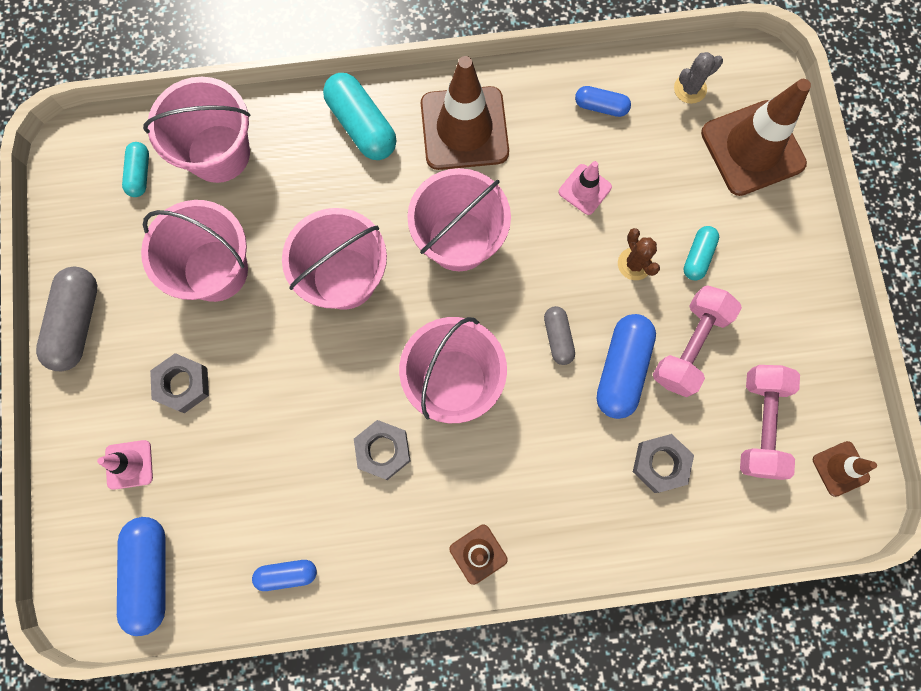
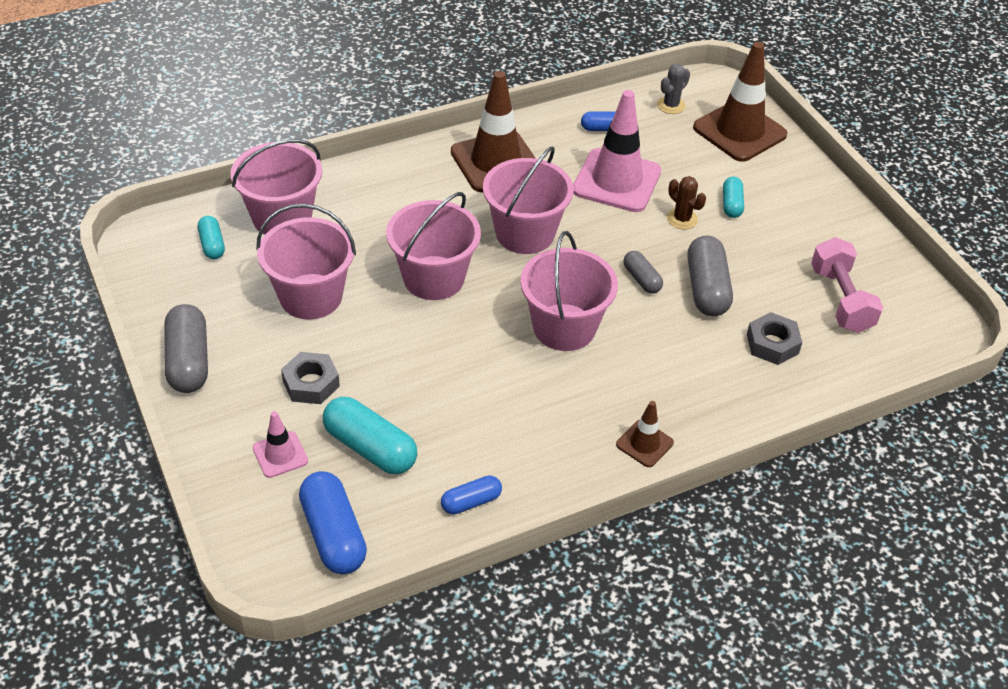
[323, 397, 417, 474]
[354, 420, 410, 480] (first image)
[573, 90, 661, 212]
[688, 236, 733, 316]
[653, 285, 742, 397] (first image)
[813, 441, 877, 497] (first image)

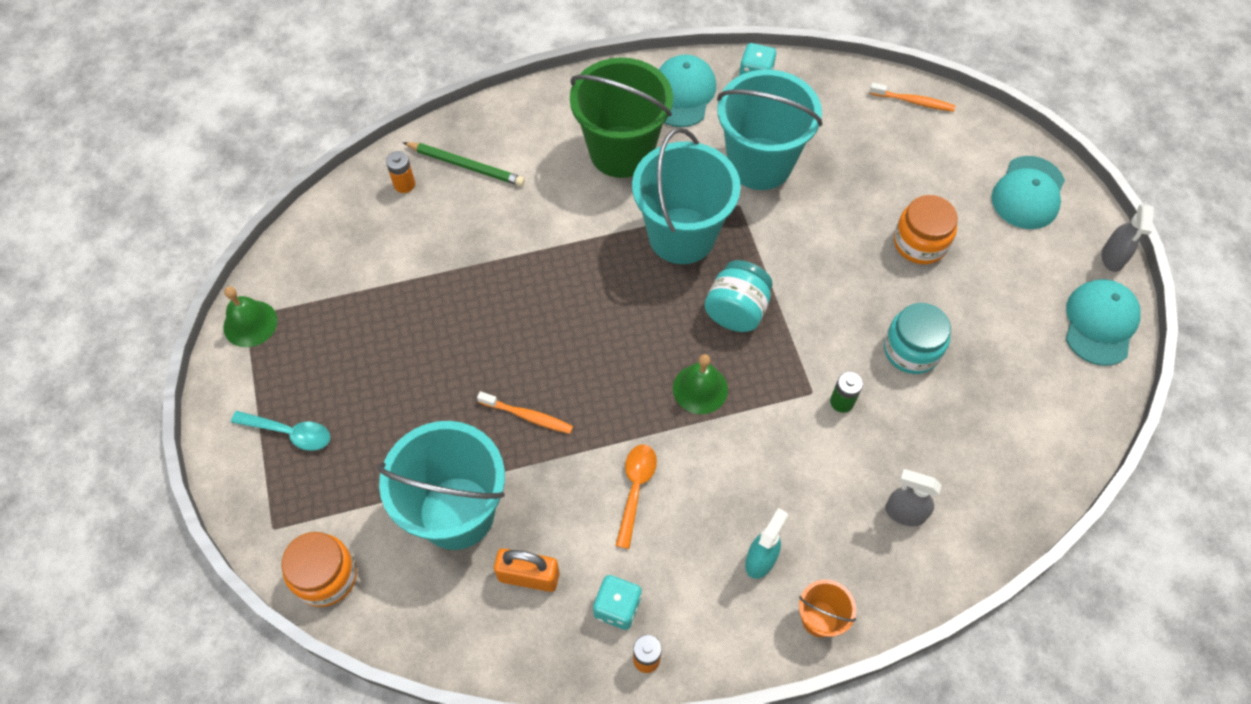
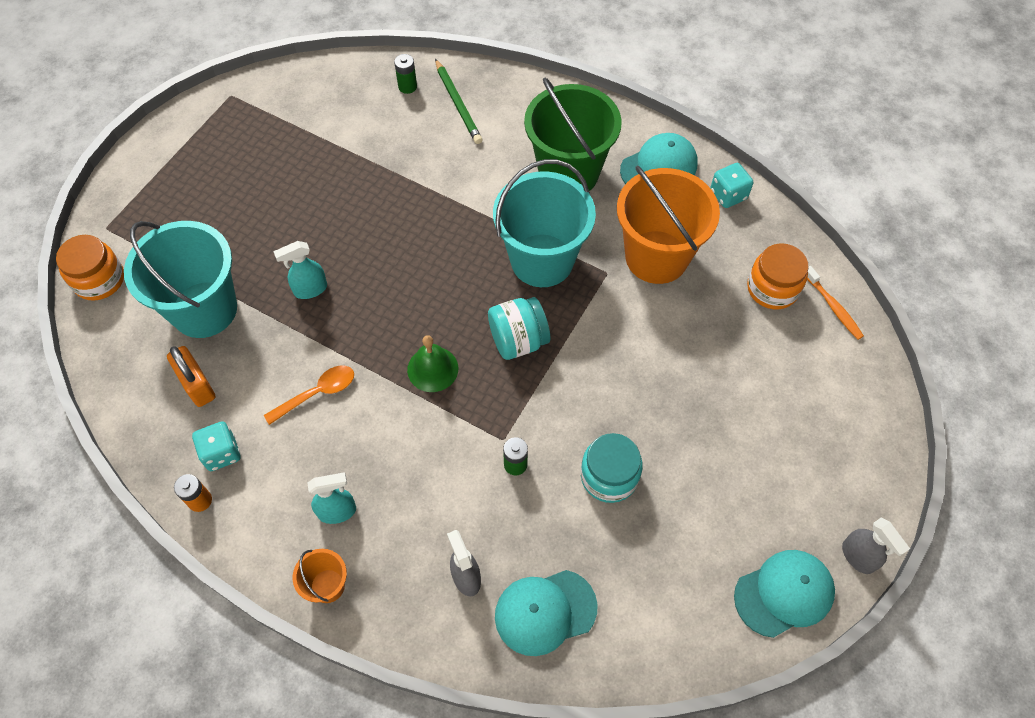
[223, 287, 277, 347] (first image)
[231, 411, 330, 451] (first image)
[394, 54, 417, 94]
[274, 241, 327, 299]
[617, 166, 720, 284]
[747, 243, 809, 309]
[495, 570, 598, 656]
[842, 518, 910, 574]

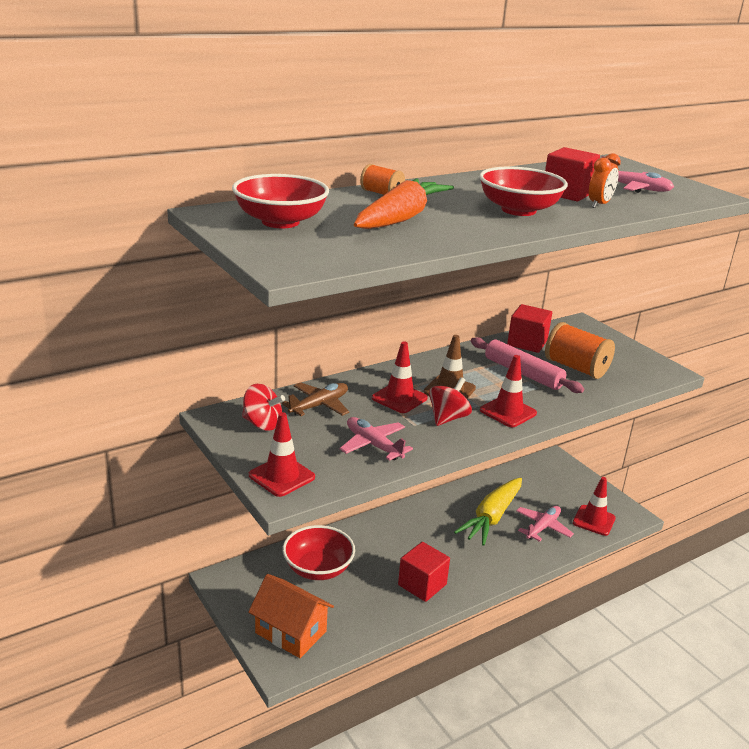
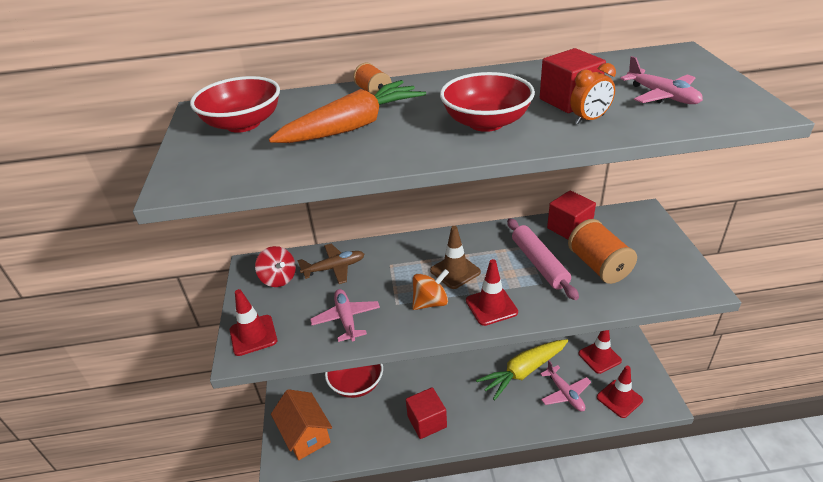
[579, 330, 622, 374]
[412, 269, 449, 310]
[540, 360, 591, 411]

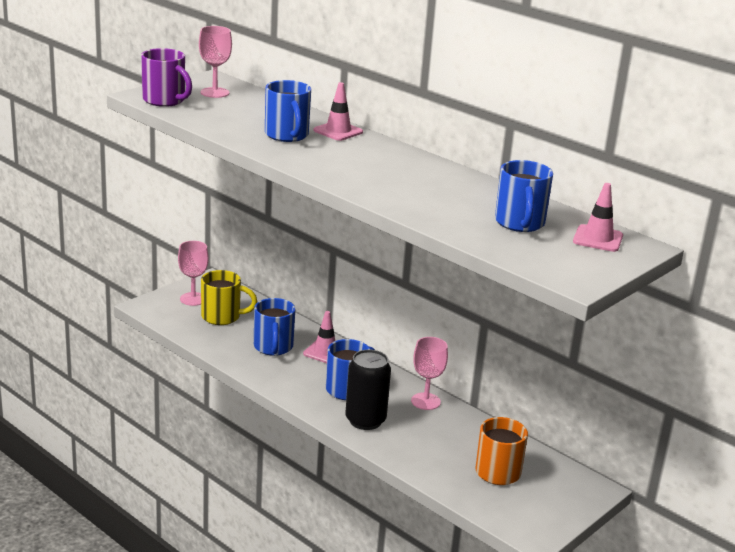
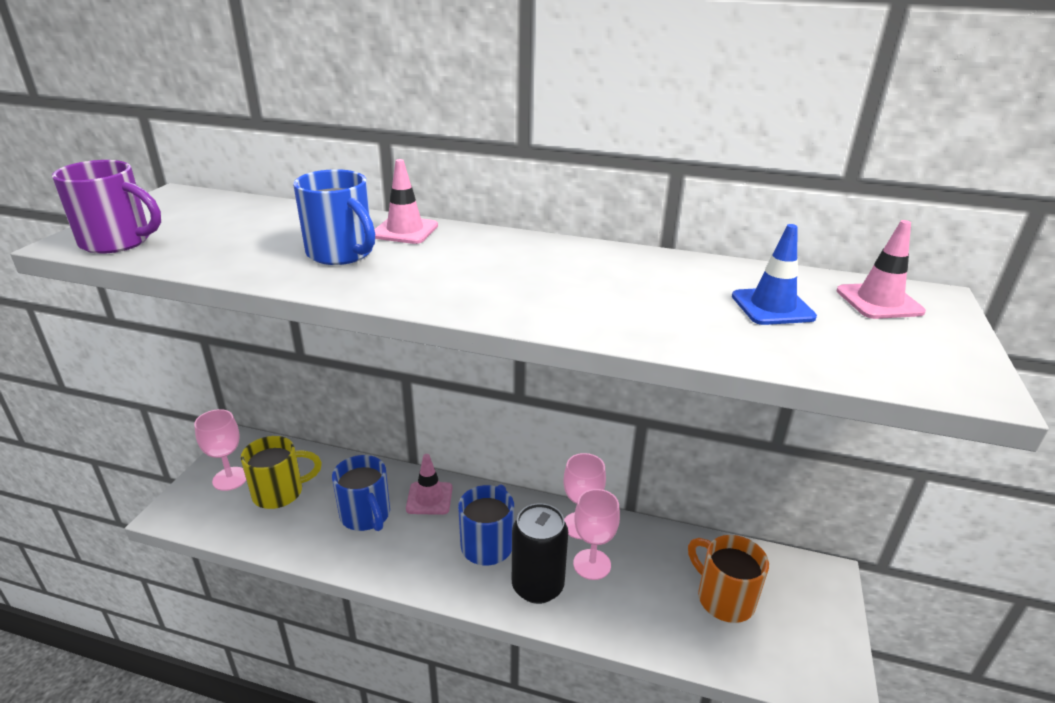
[573, 489, 620, 580]
[732, 224, 817, 325]

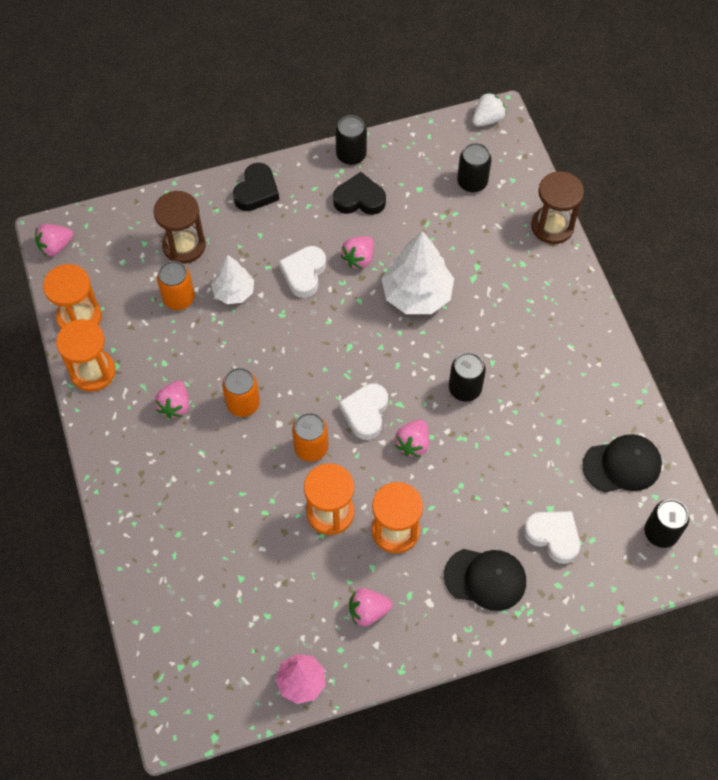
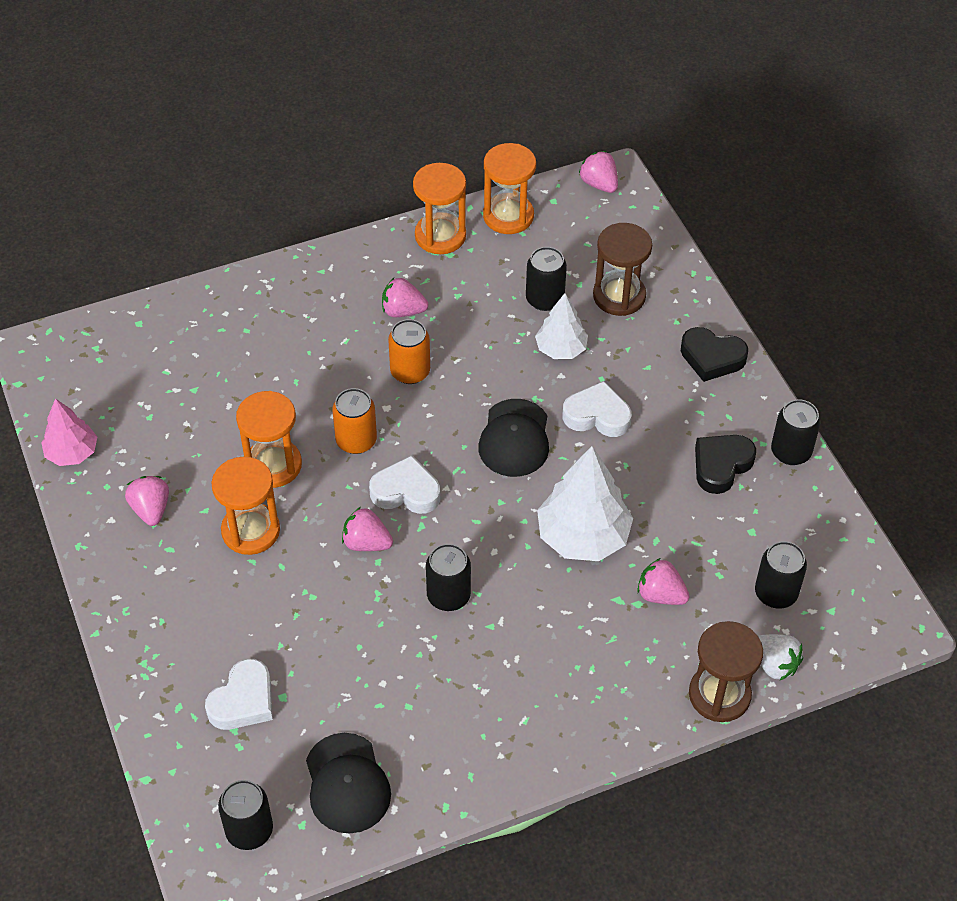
[526, 247, 567, 311]
[695, 435, 756, 494]
[637, 558, 690, 605]
[478, 399, 549, 477]
[758, 634, 803, 680]

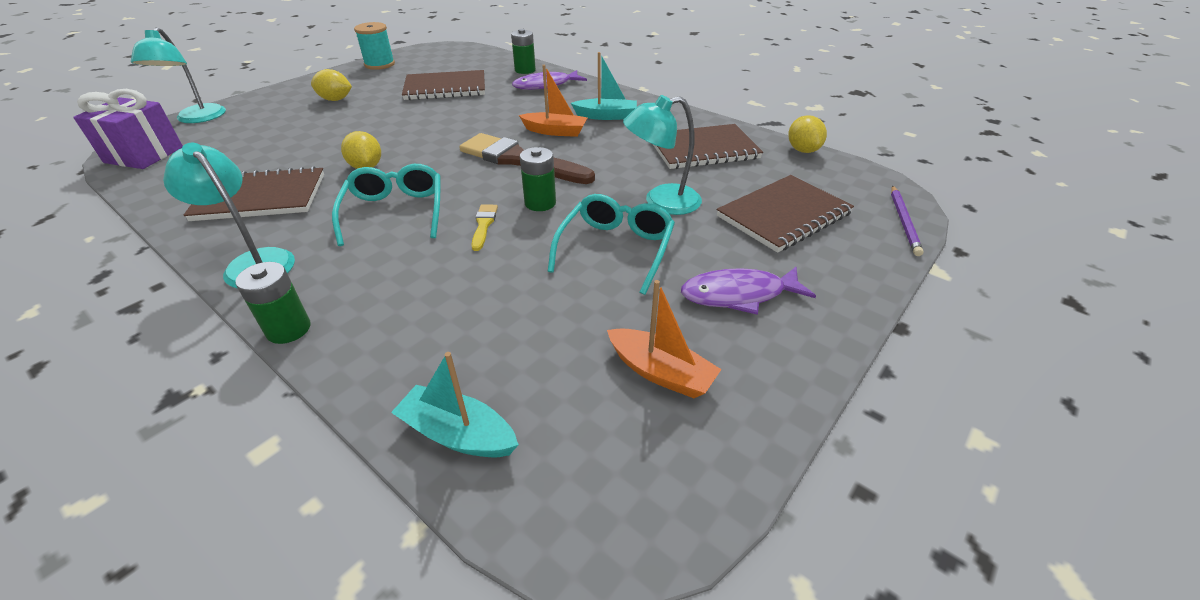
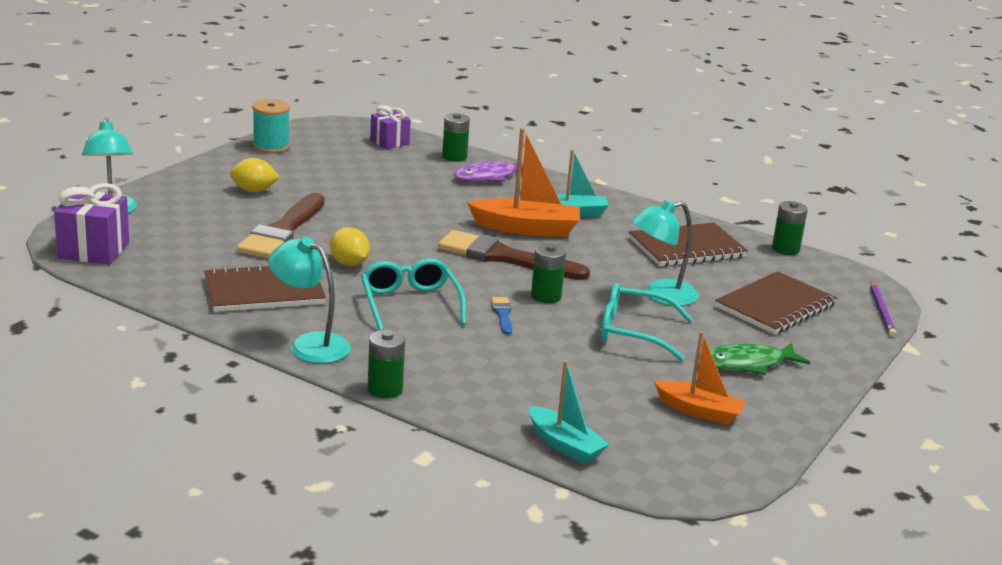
[529, 360, 609, 464]
[402, 70, 485, 100] (first image)
[491, 297, 512, 335]
[467, 128, 580, 237]
[601, 283, 693, 361]
[710, 343, 810, 375]
[772, 201, 808, 255]
[237, 193, 325, 259]
[370, 105, 411, 149]

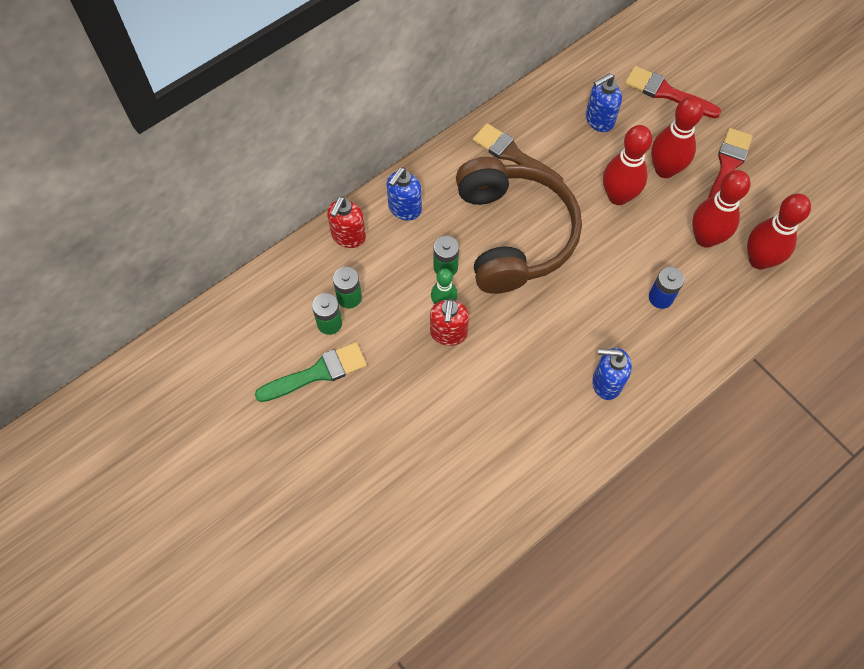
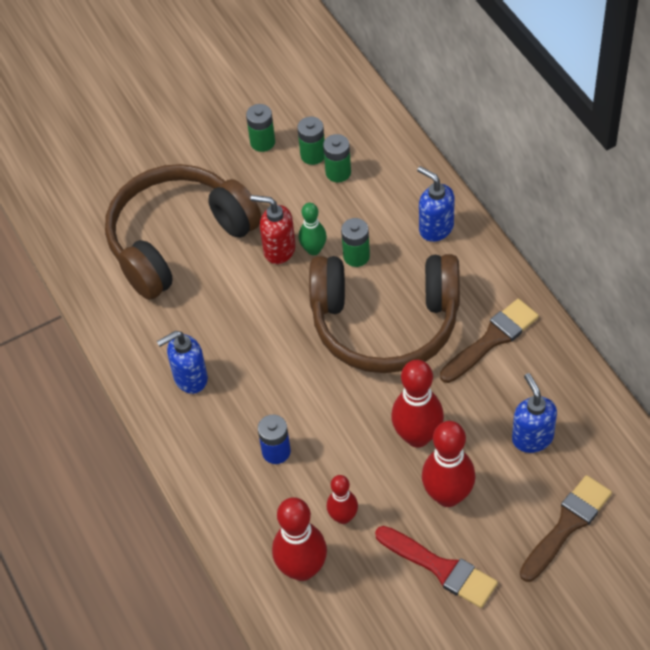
[246, 104, 275, 152]
[327, 196, 366, 248] (first image)
[157, 331, 208, 394]
[520, 475, 612, 582]
[327, 475, 358, 524]
[105, 164, 262, 300]

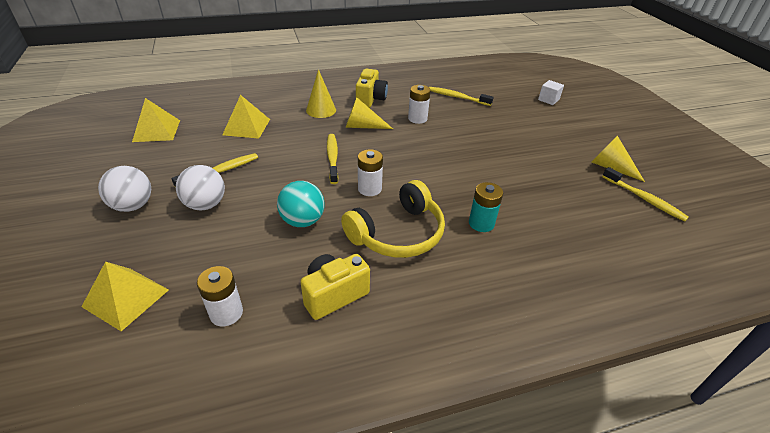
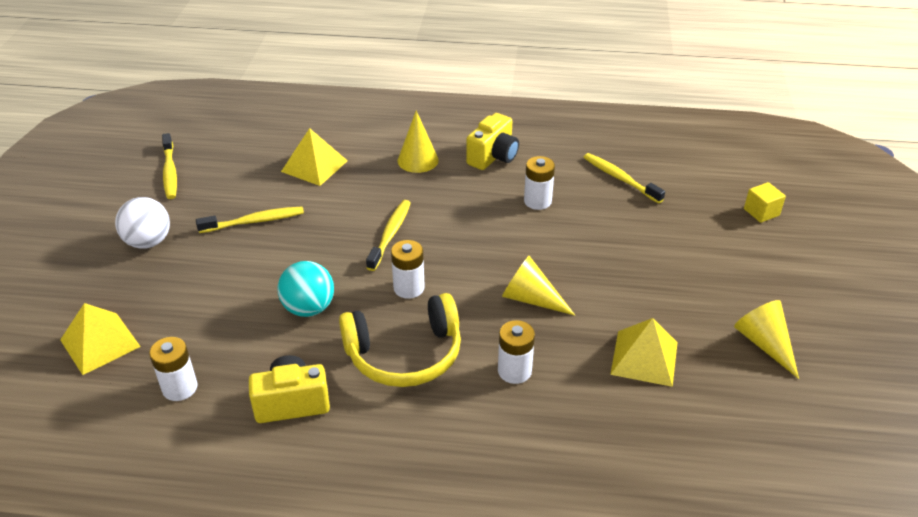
[610, 318, 678, 387]
[176, 165, 225, 210] (first image)
[502, 256, 575, 315]
[498, 320, 535, 384]
[744, 182, 786, 223]
[162, 133, 177, 199]

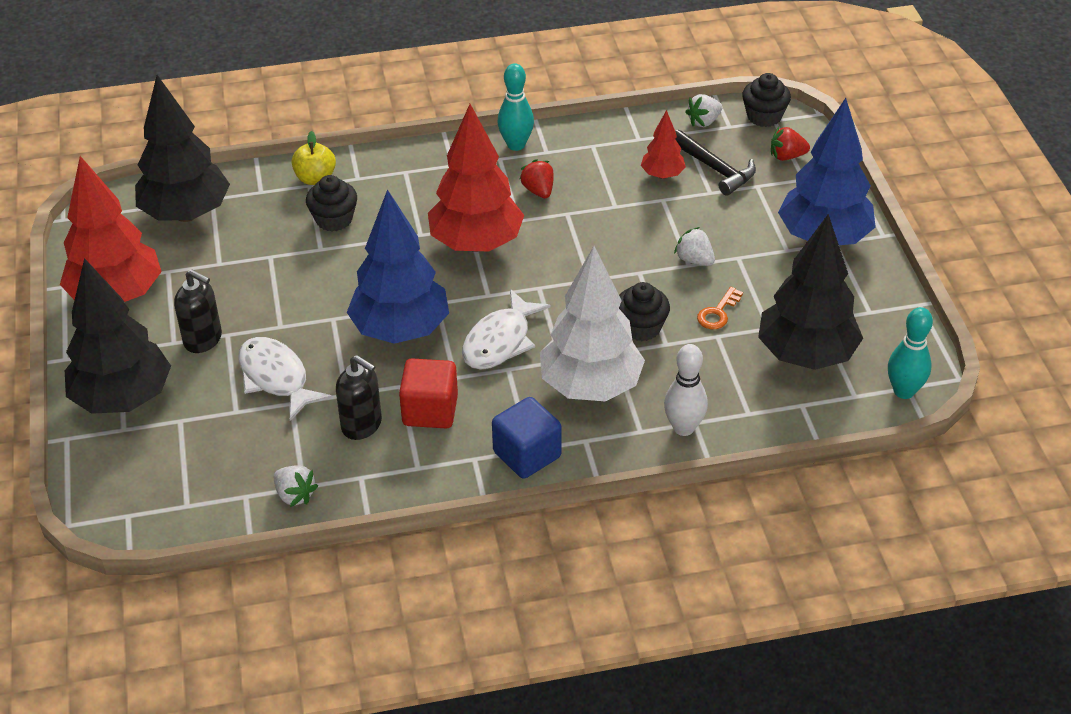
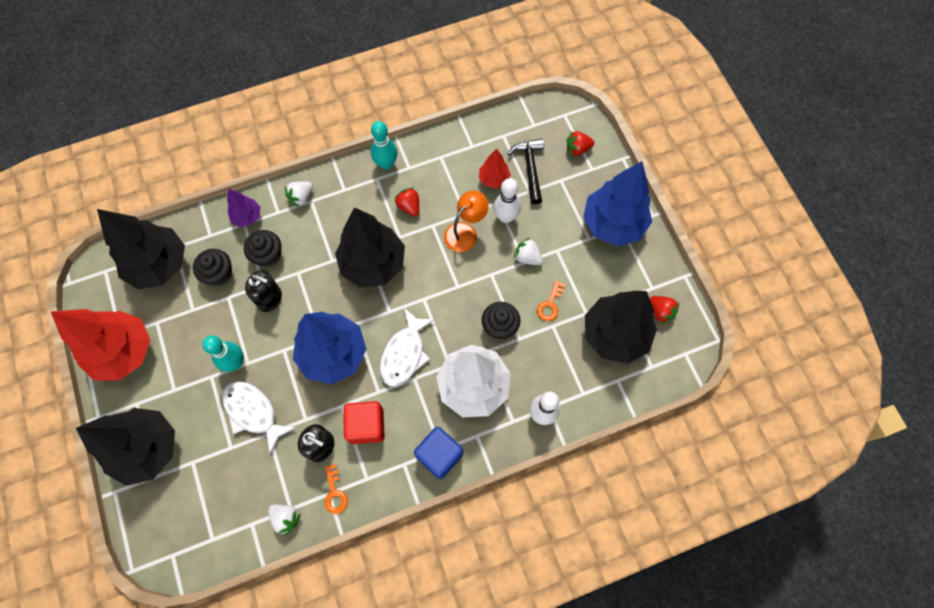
[245, 270, 282, 312]
[227, 189, 260, 227]
[335, 207, 405, 288]
[508, 139, 544, 205]
[285, 181, 313, 207]
[193, 249, 232, 286]
[202, 335, 244, 372]
[325, 464, 348, 514]
[444, 191, 489, 252]
[493, 178, 521, 223]
[650, 296, 679, 324]

